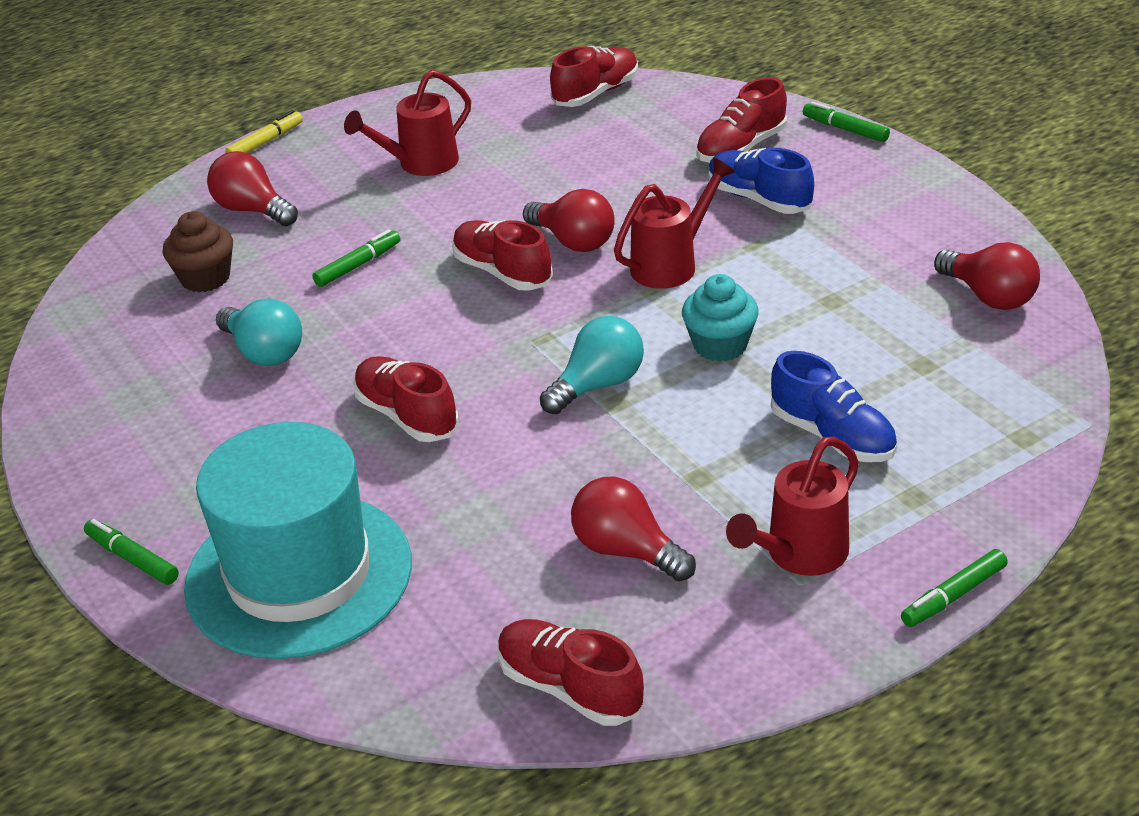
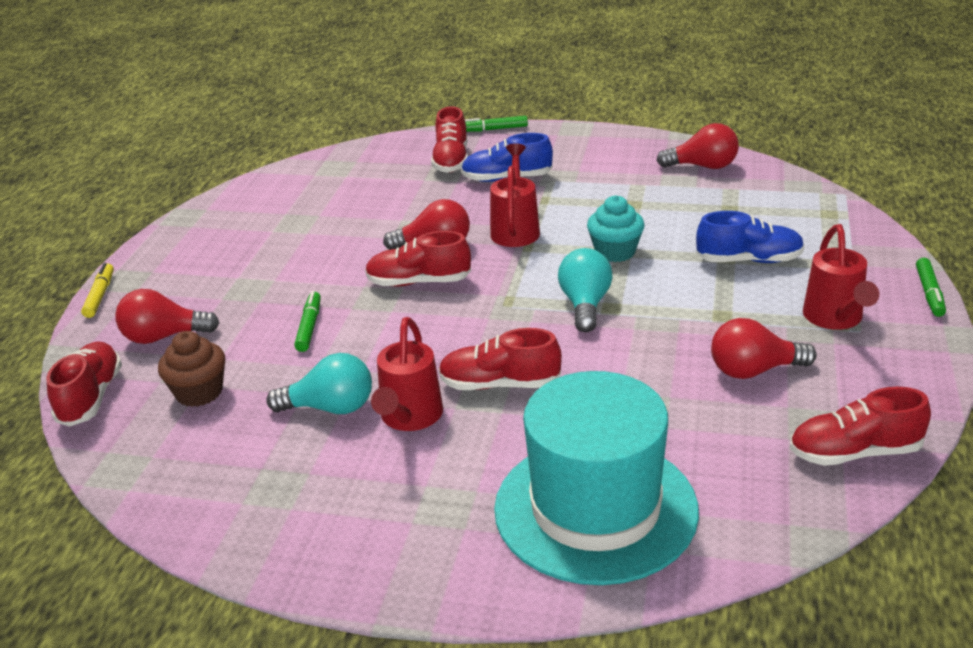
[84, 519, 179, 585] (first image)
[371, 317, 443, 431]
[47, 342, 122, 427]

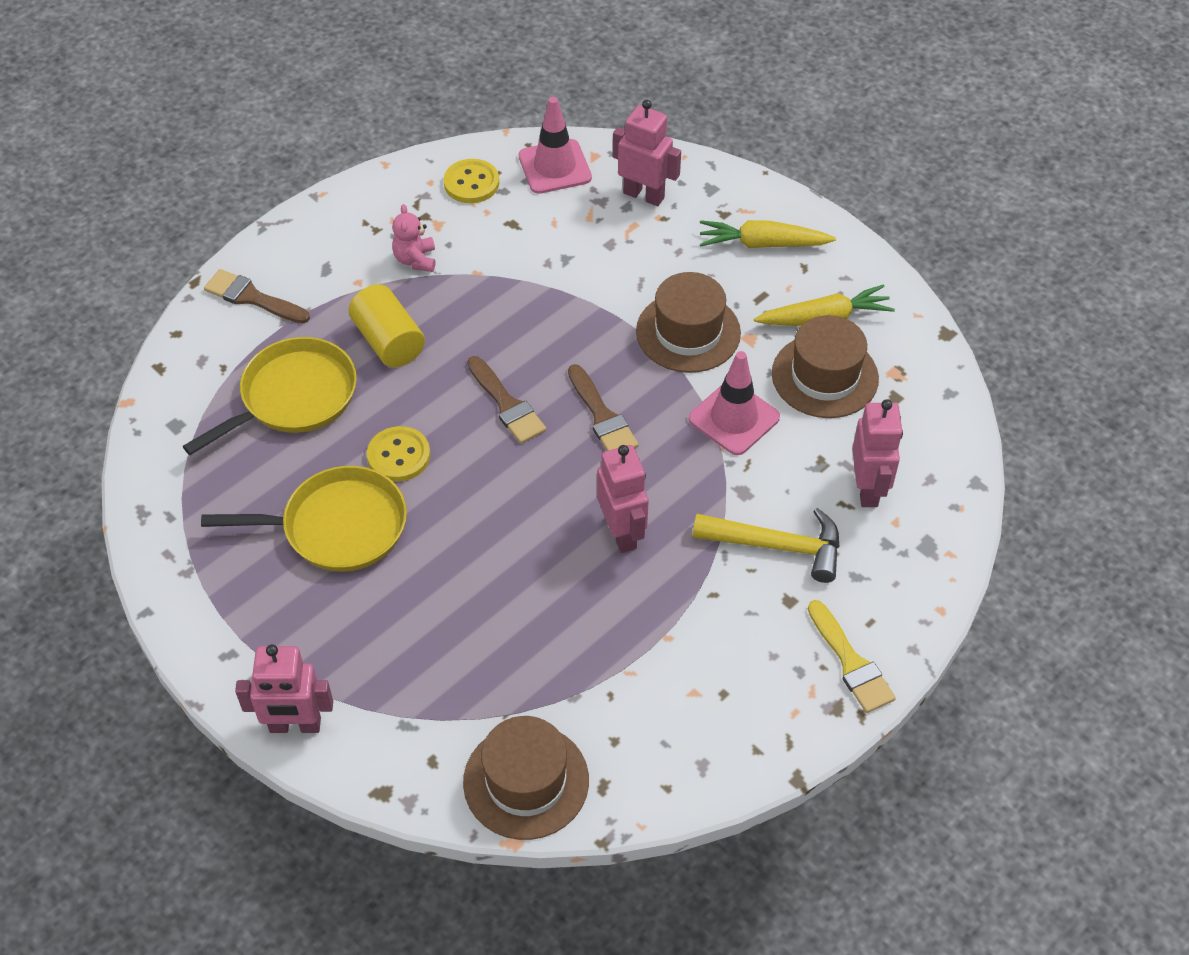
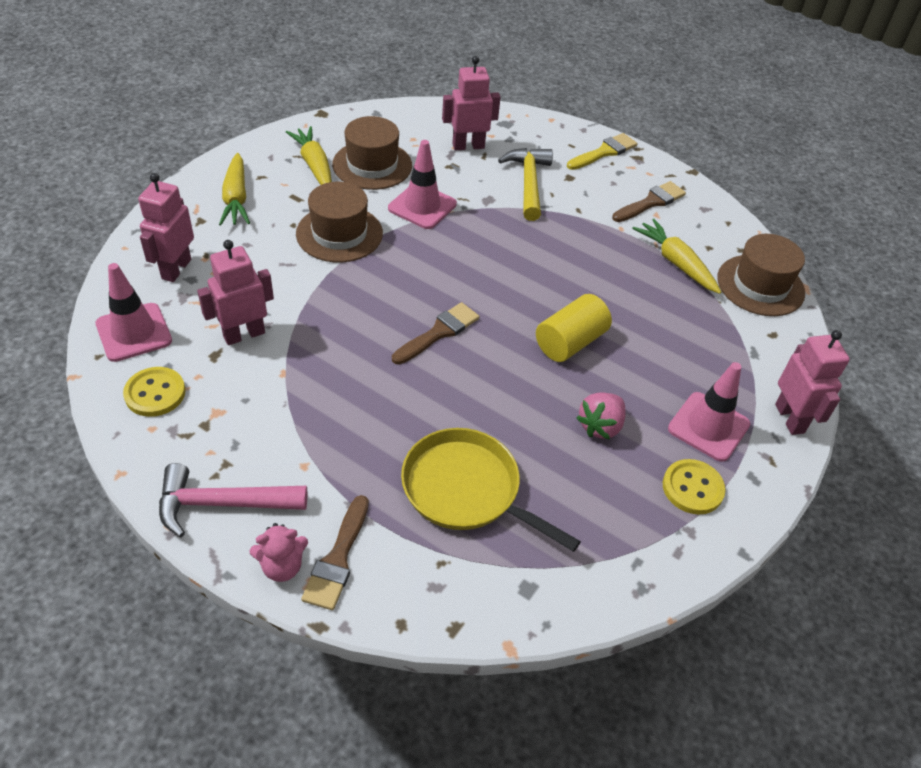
[576, 392, 626, 440]
[536, 294, 612, 362]
[663, 459, 726, 515]
[249, 523, 308, 582]
[612, 181, 686, 222]
[197, 240, 274, 345]
[159, 463, 307, 537]
[632, 219, 721, 294]
[668, 362, 750, 462]

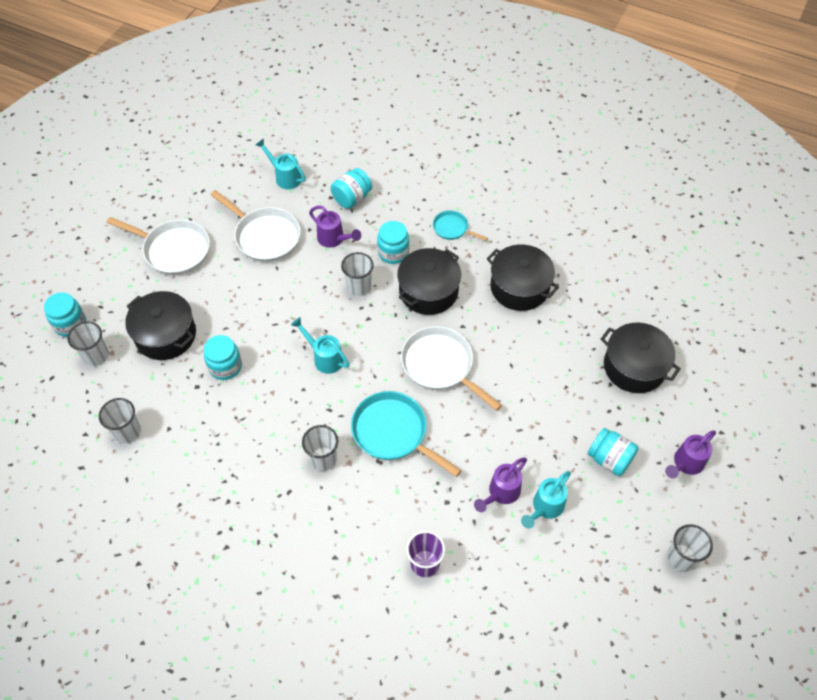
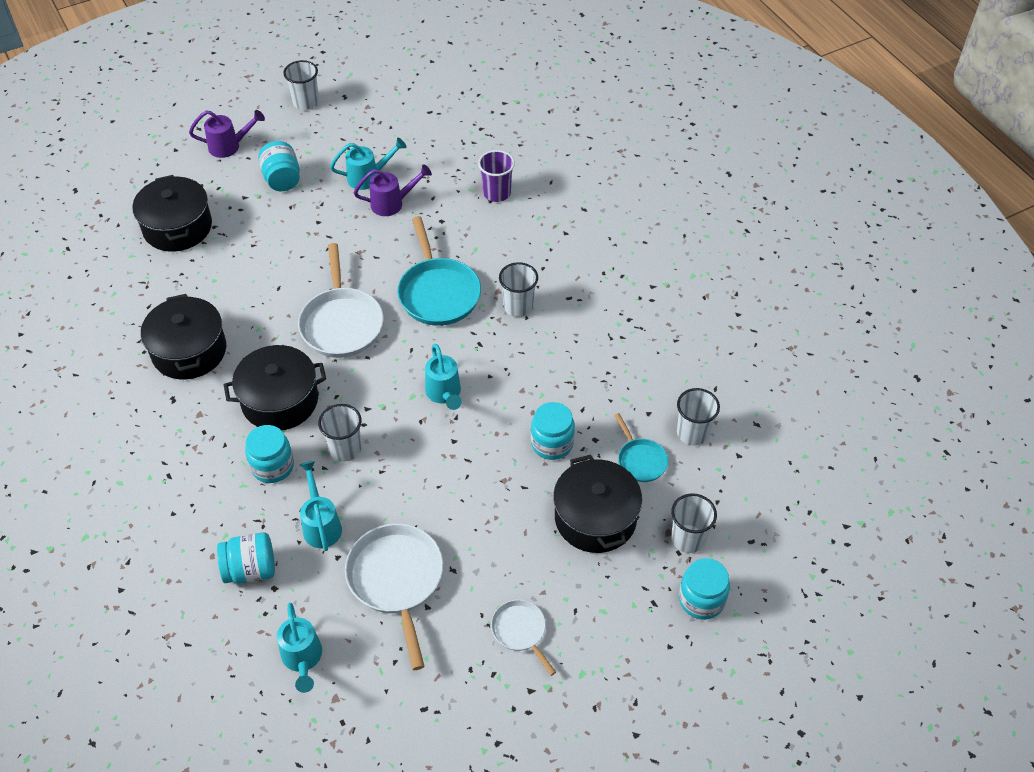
[491, 600, 556, 676]
[299, 461, 342, 551]
[614, 413, 668, 482]

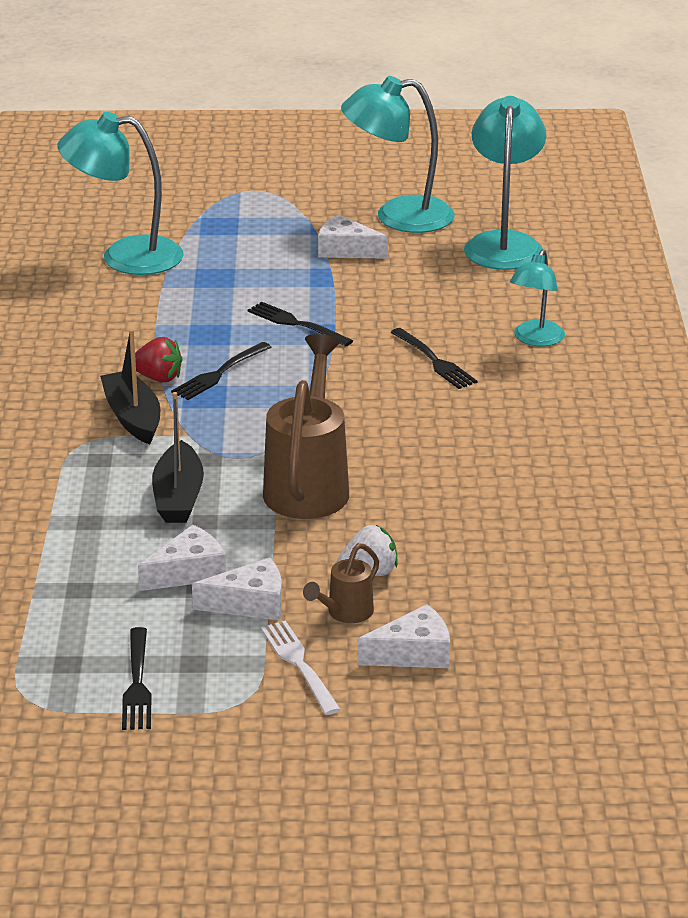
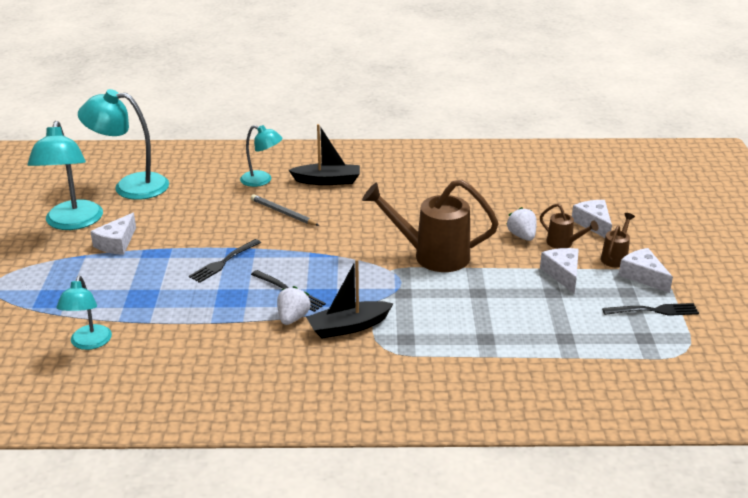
[56, 276, 112, 350]
[277, 286, 311, 325]
[618, 248, 673, 293]
[289, 124, 360, 185]
[601, 213, 635, 268]
[251, 194, 320, 226]

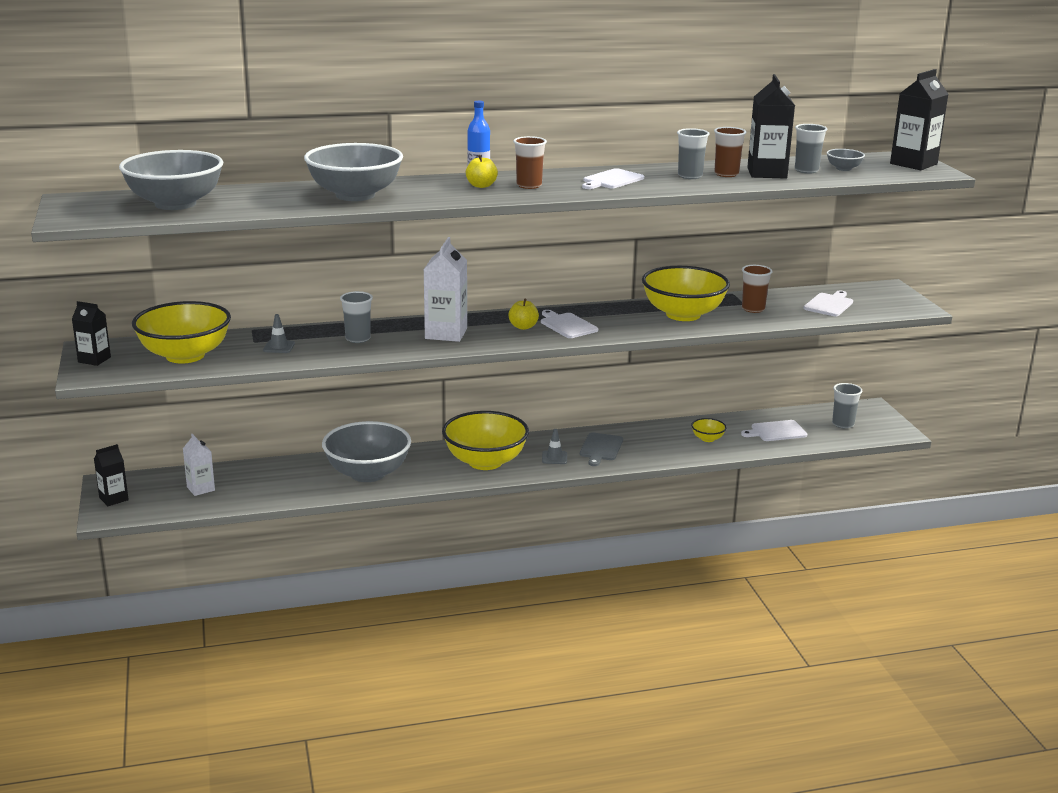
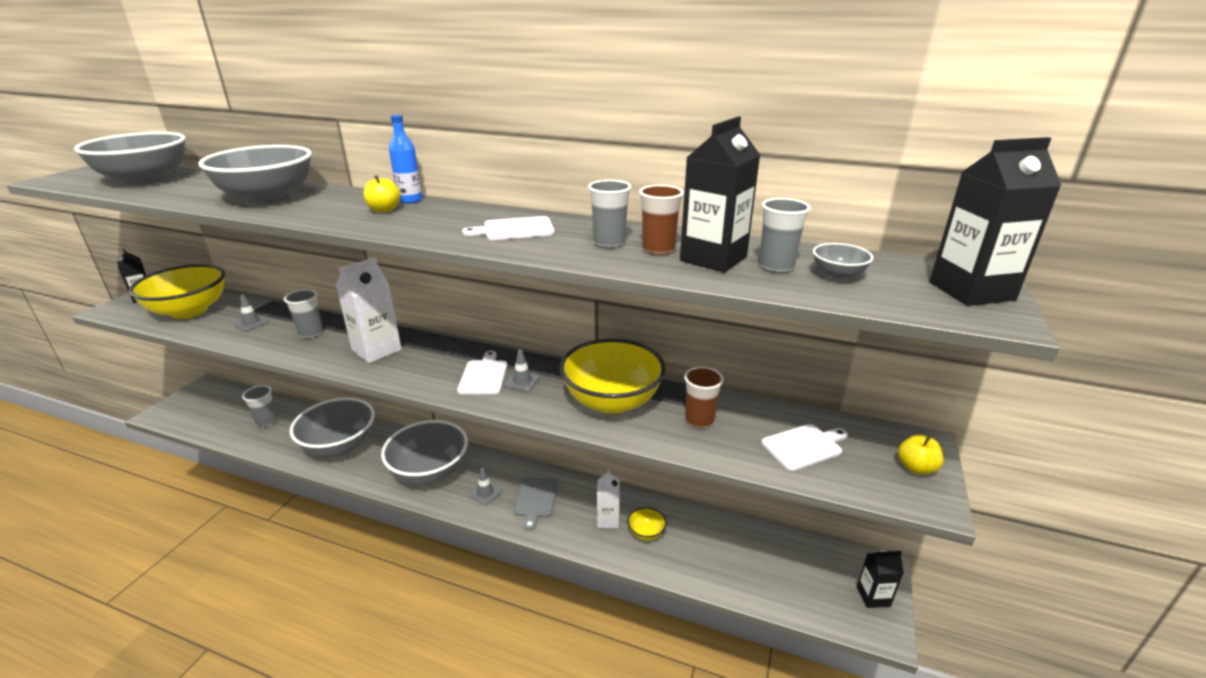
[857, 550, 904, 608]
[597, 470, 620, 528]
[381, 420, 468, 485]
[898, 434, 944, 474]
[513, 136, 547, 189] (first image)
[514, 477, 558, 530]
[741, 420, 807, 441] (first image)
[242, 385, 277, 427]
[505, 349, 540, 391]

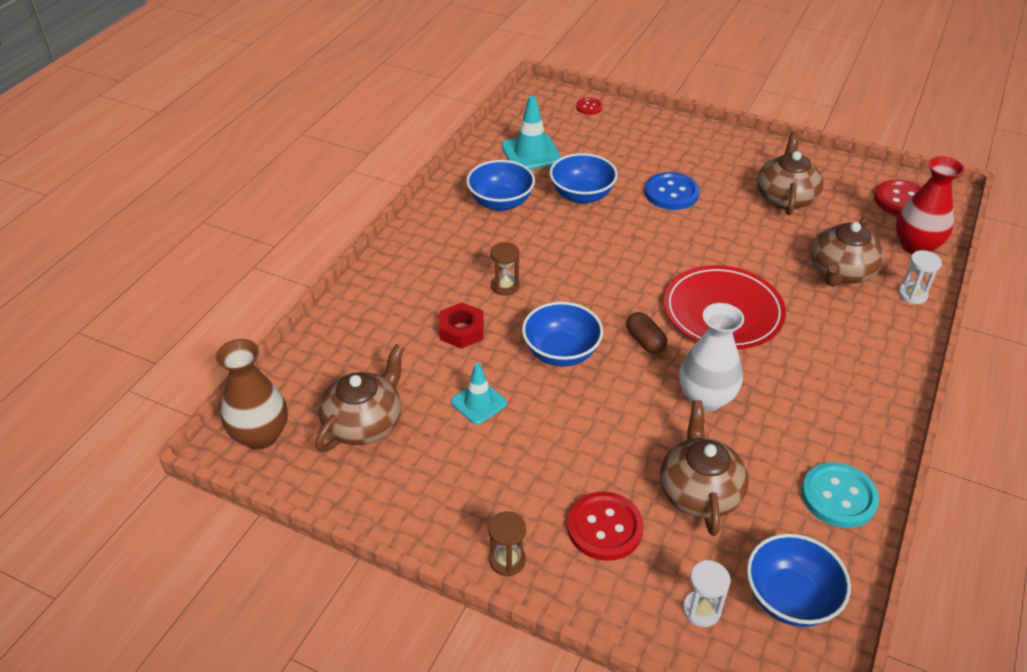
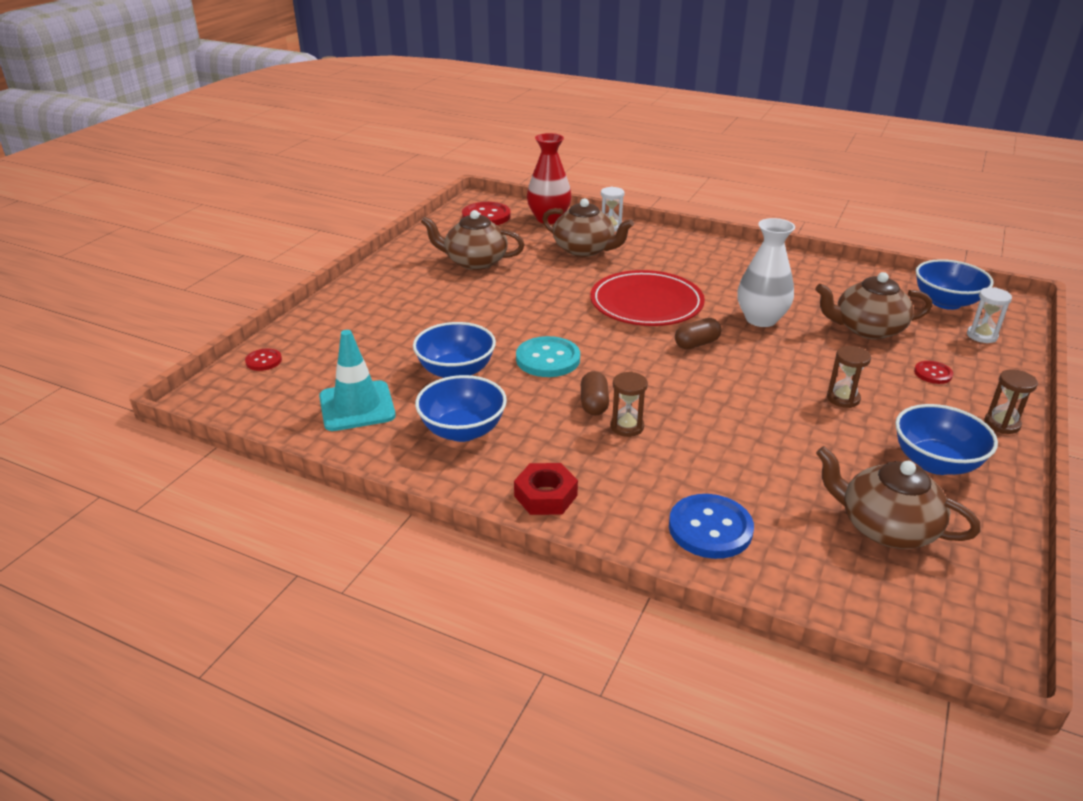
[216, 339, 288, 449] (first image)
[514, 463, 578, 515]
[451, 363, 507, 425] (first image)
[895, 404, 998, 475]
[914, 361, 953, 384]
[669, 494, 754, 559]
[516, 336, 580, 377]
[581, 371, 609, 415]
[827, 346, 871, 408]

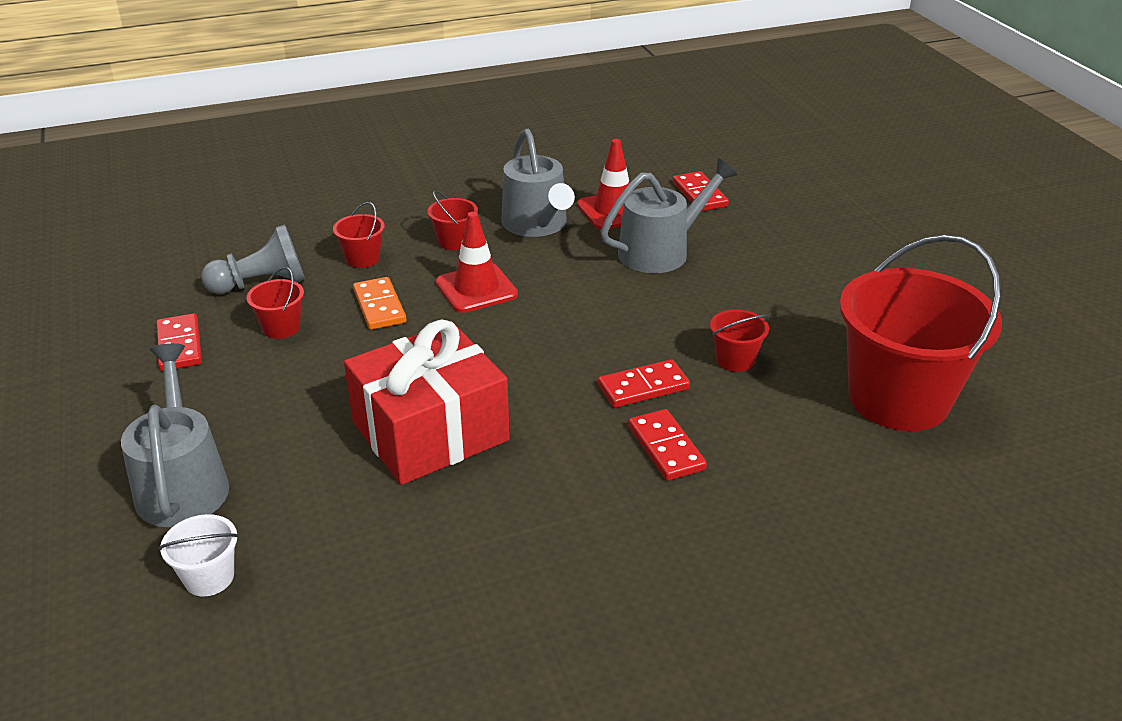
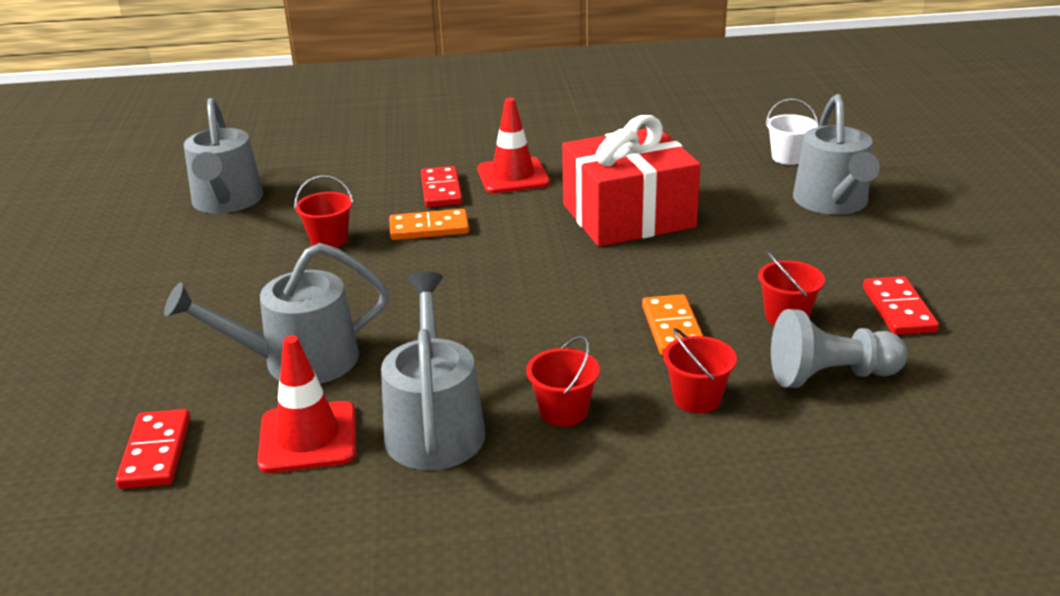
[477, 98, 550, 194]
[389, 209, 469, 240]
[184, 98, 264, 214]

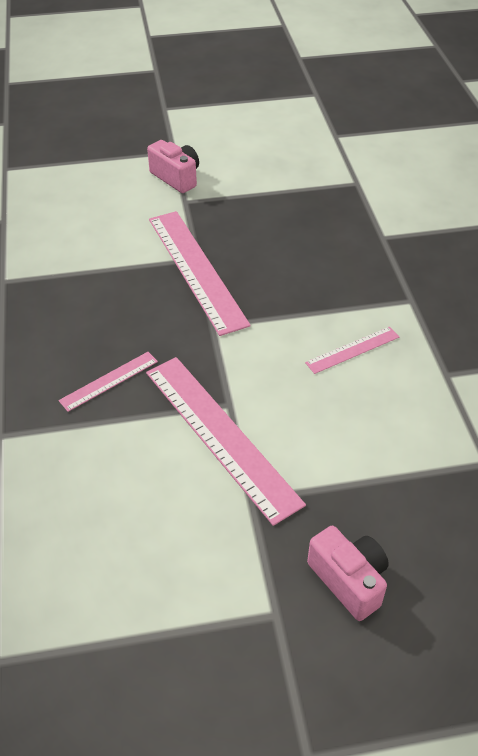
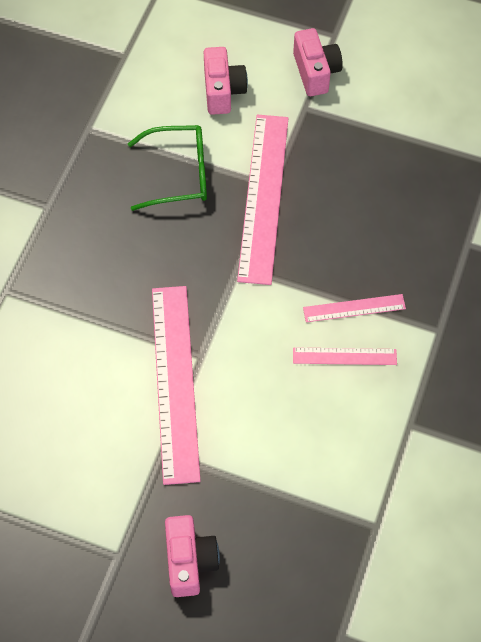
[303, 294, 406, 322]
[128, 125, 207, 211]
[204, 47, 248, 115]

